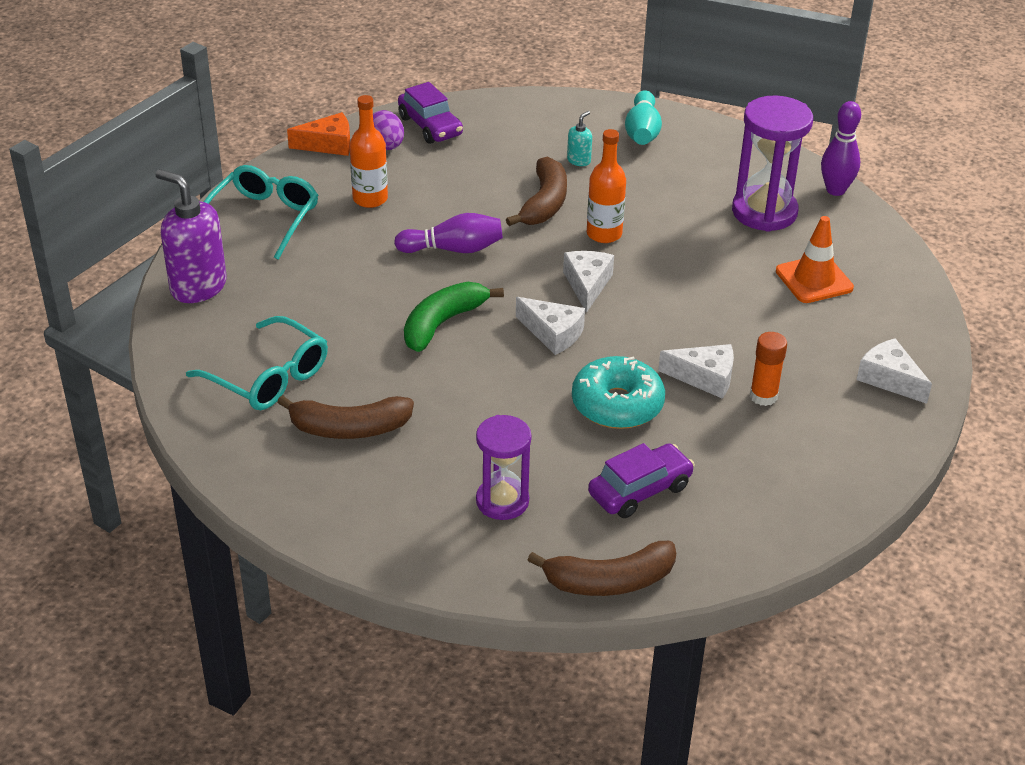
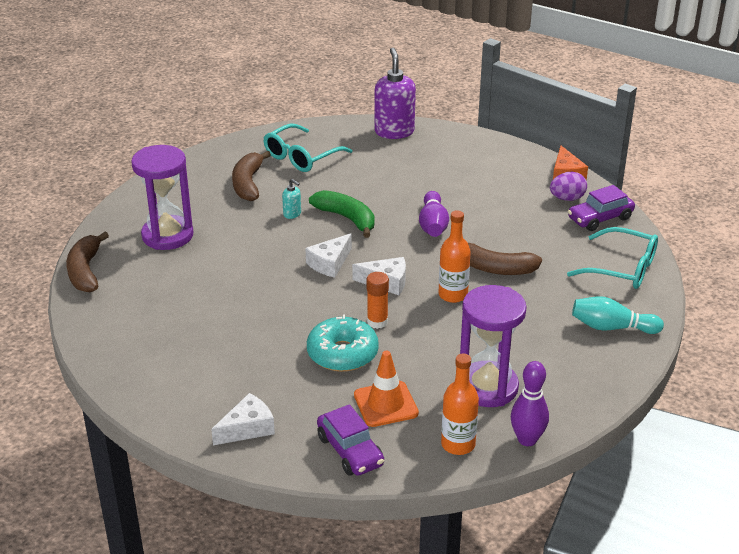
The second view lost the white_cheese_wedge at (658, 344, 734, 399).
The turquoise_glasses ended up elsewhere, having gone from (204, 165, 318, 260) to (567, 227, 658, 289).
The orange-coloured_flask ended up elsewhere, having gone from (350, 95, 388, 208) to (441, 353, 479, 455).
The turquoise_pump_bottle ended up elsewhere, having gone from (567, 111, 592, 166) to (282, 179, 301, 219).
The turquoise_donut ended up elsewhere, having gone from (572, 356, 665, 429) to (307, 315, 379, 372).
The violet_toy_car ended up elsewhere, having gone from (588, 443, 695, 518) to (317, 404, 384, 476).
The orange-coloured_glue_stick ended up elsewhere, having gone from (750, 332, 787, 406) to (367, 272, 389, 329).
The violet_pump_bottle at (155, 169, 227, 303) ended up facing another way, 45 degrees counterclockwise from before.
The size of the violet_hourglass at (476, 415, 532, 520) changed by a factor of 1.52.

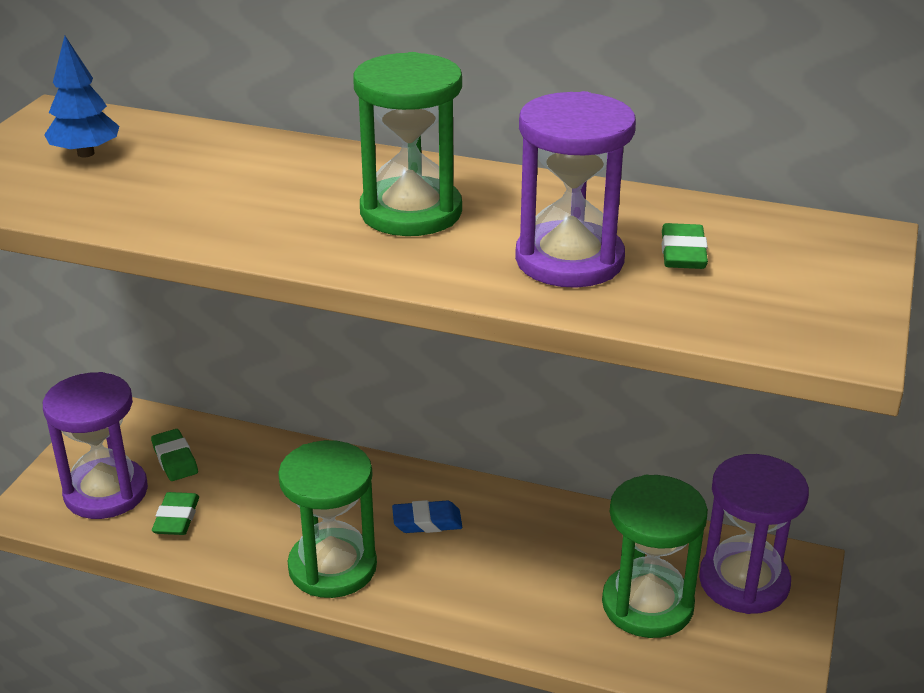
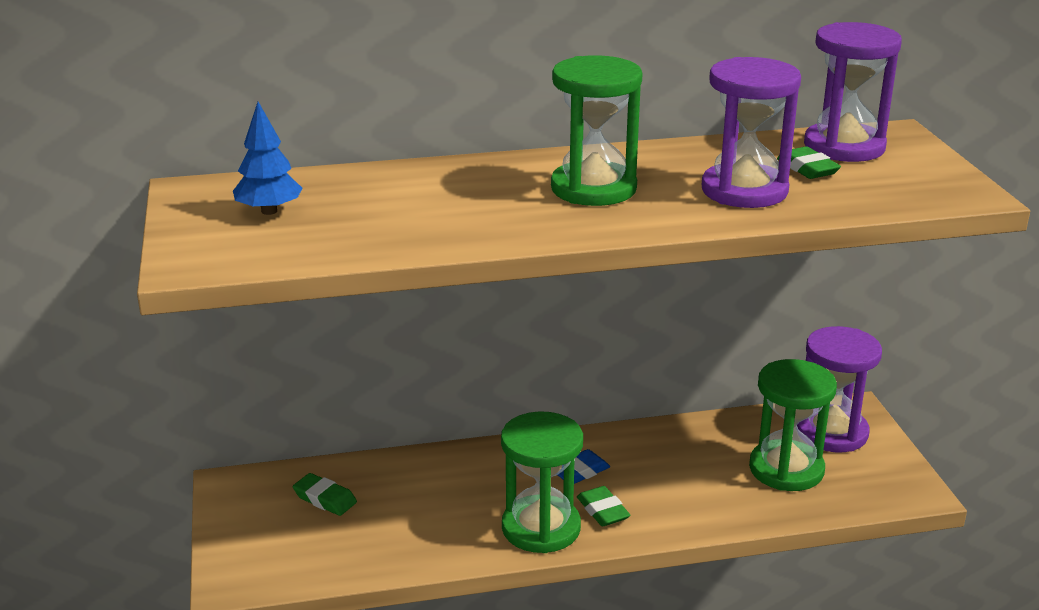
The violet_hourglass ended up elsewhere, having gone from (43, 372, 148, 519) to (804, 22, 902, 162).
The emerald_gum_eraser ended up elsewhere, having gone from (152, 492, 199, 535) to (577, 486, 630, 526).

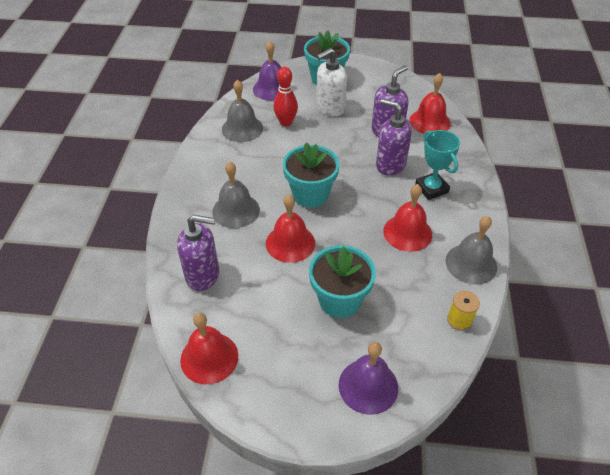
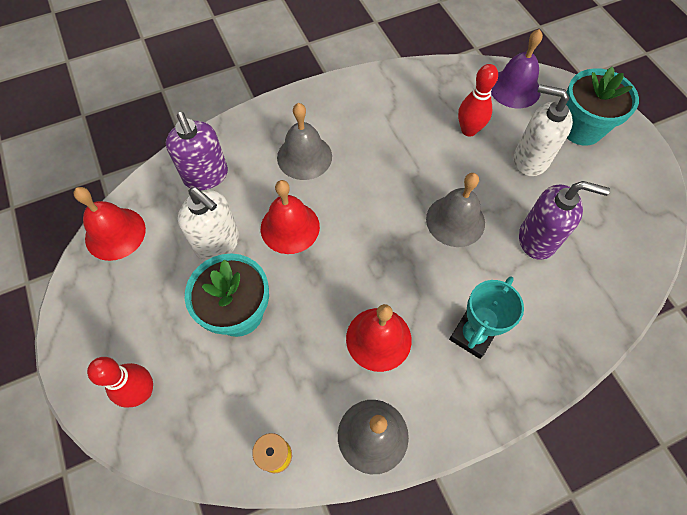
The second view lost the turquoise_flower_pot at (283, 142, 340, 208).
The second view lost the violet_pump_bottle at (376, 99, 412, 176).
The second view lost the red_school_bell at (409, 73, 451, 134).
The second view gained the white_pump_bottle at (178, 188, 239, 261).
The ash-grey_school_bell ended up elsewhere, having gone from (222, 80, 263, 142) to (426, 173, 485, 247).
Where the violet_school_bell stood at (339, 342, 398, 415), the red_tenpin came to stand at (87, 357, 153, 408).

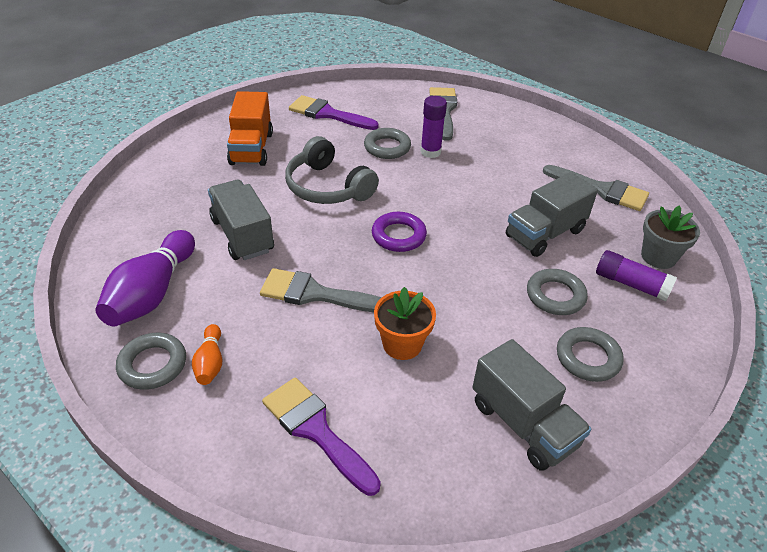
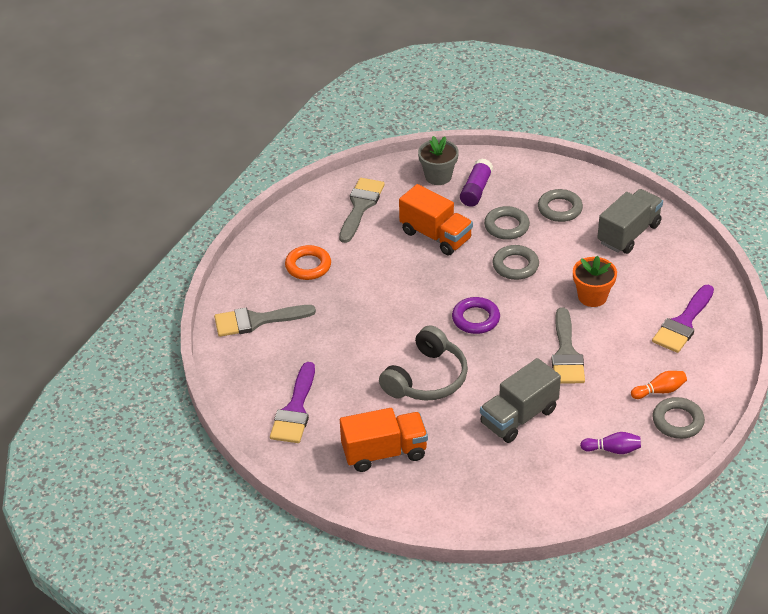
The second view lost the violet_glue_stick at (420, 96, 447, 158).
The second view gained the orange-coloured_torus at (285, 245, 331, 280).
The ash-grey_torus ended up elsewhere, having gone from (364, 128, 411, 159) to (493, 245, 539, 280).
What was the ash-grey_truck at (506, 172, 598, 257) turned into the orange-coloured_truck at (399, 184, 473, 255).
The size of the violet_tenpin at (95, 230, 195, 327) changed by a factor of 0.50.

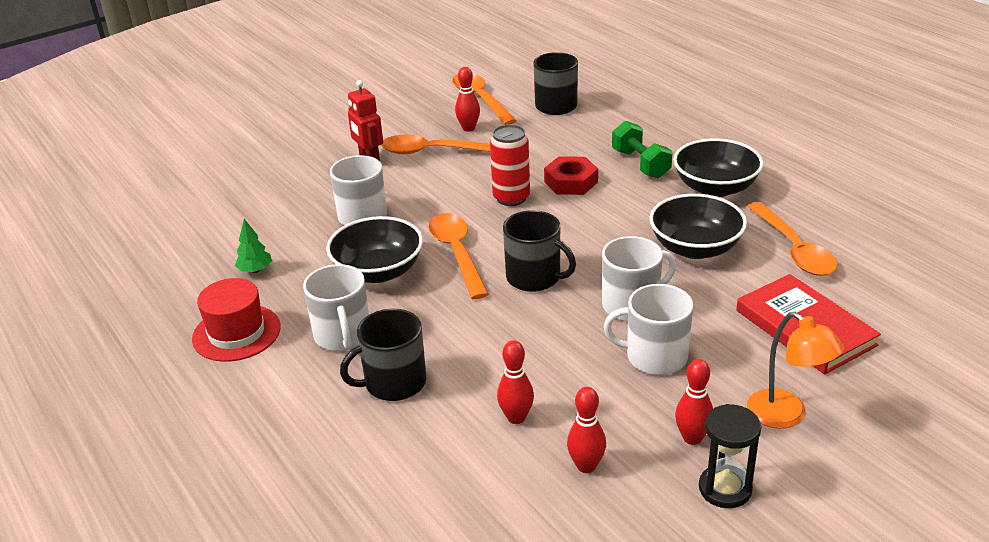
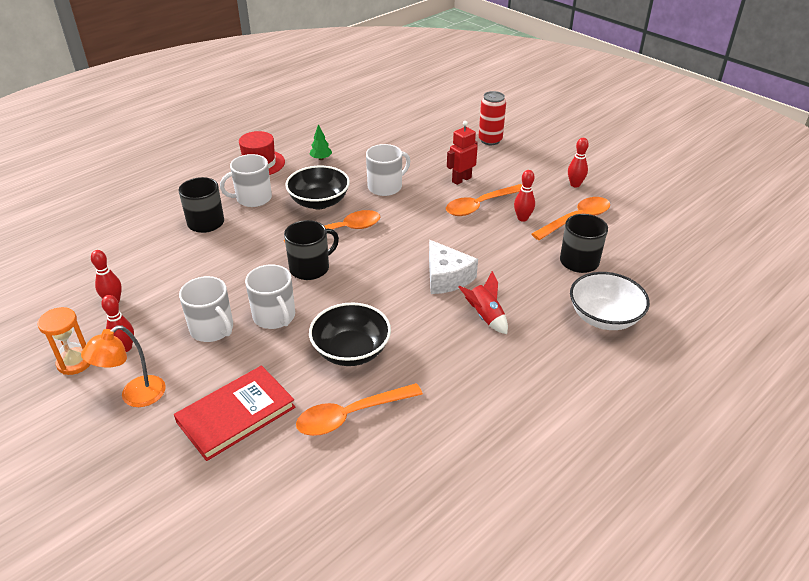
The second view lost the ebony_serving_bowl at (673, 138, 763, 197).
The second view gained the white_serving_bowl at (570, 272, 650, 330).
The red_can ended up elsewhere, having gone from (490, 124, 530, 206) to (479, 91, 506, 145).
The red_tenpin ended up elsewhere, having gone from (497, 340, 534, 424) to (568, 138, 589, 187).
Where the red_nut stood at (544, 156, 598, 195), the white_cheese_wedge came to stand at (429, 240, 478, 294).
Where the emerald_hand_weight stood at (612, 121, 673, 178), the red_spaceship came to stand at (459, 271, 508, 334).
What was the ebony_hourglass at (699, 404, 761, 508) turned into the orange-coloured_hourglass at (38, 307, 91, 375).
The orange-coloured_spoon at (381, 134, 490, 154) ended up facing another way, 120 degrees counterclockwise from before.
The ebony_tea_mug at (503, 210, 576, 292) ended up facing another way, 150 degrees counterclockwise from before.
The white_tea_mug at (604, 284, 693, 375) ended up facing another way, 135 degrees clockwise from before.

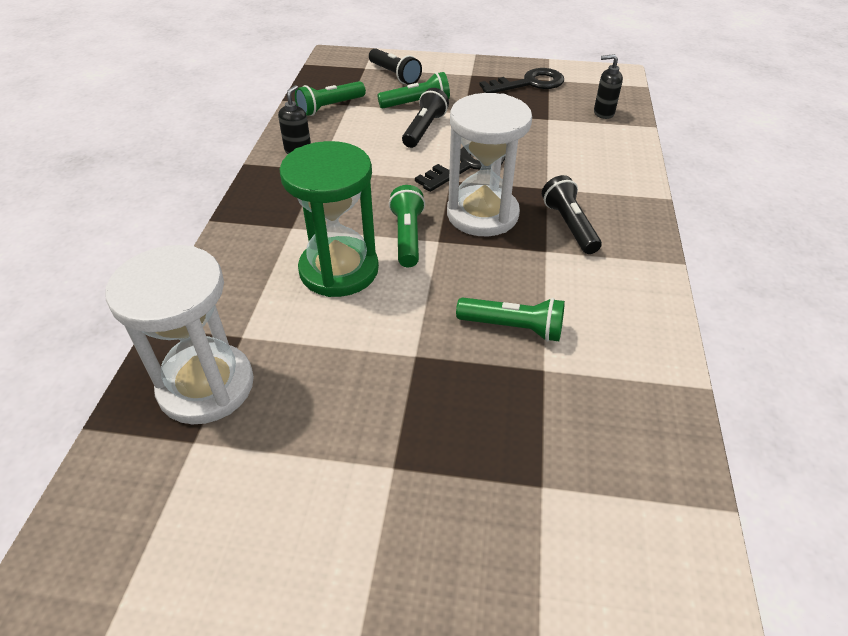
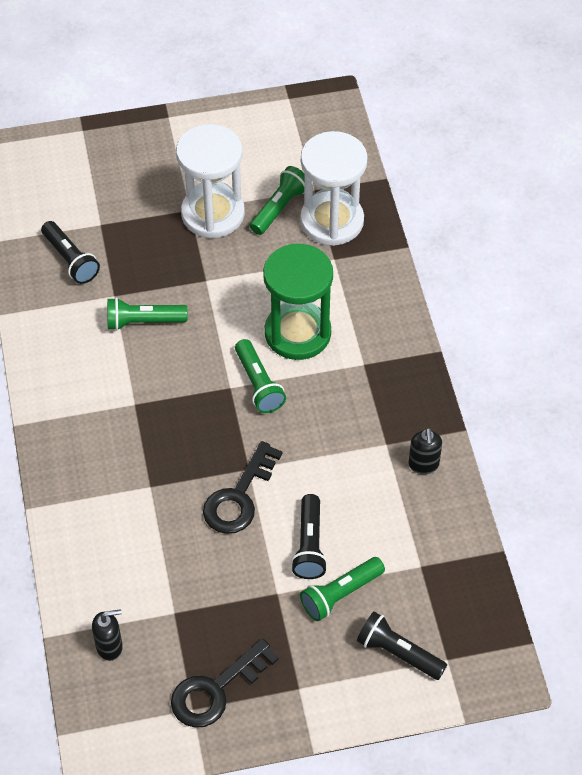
The emerald_pocket_torch ended up elsewhere, having gone from (295, 81, 366, 116) to (250, 166, 304, 235).
The white_hourglass ended up elsewhere, having gone from (447, 93, 532, 236) to (176, 124, 245, 238).
The ebony_pocket_torch ended up elsewhere, having gone from (542, 175, 602, 254) to (41, 221, 100, 284).

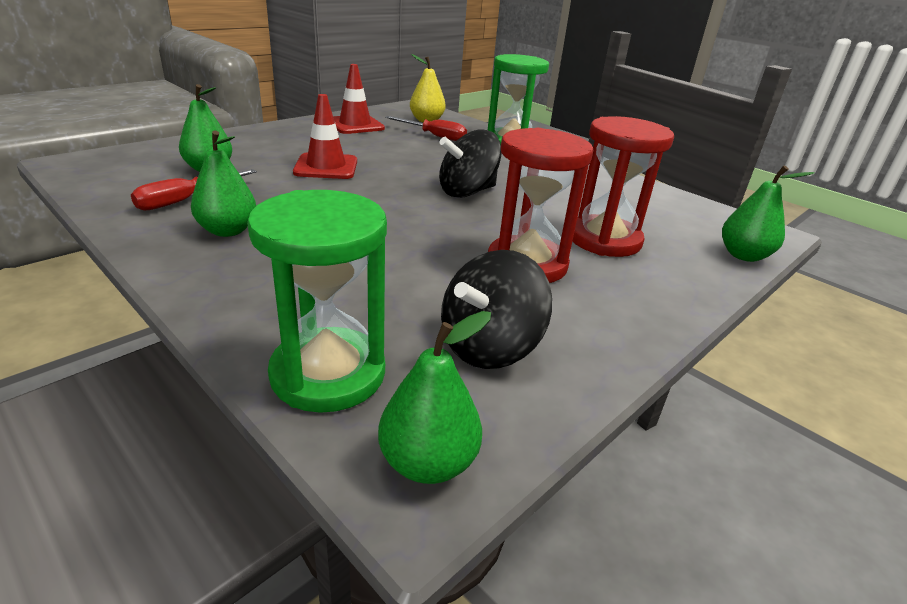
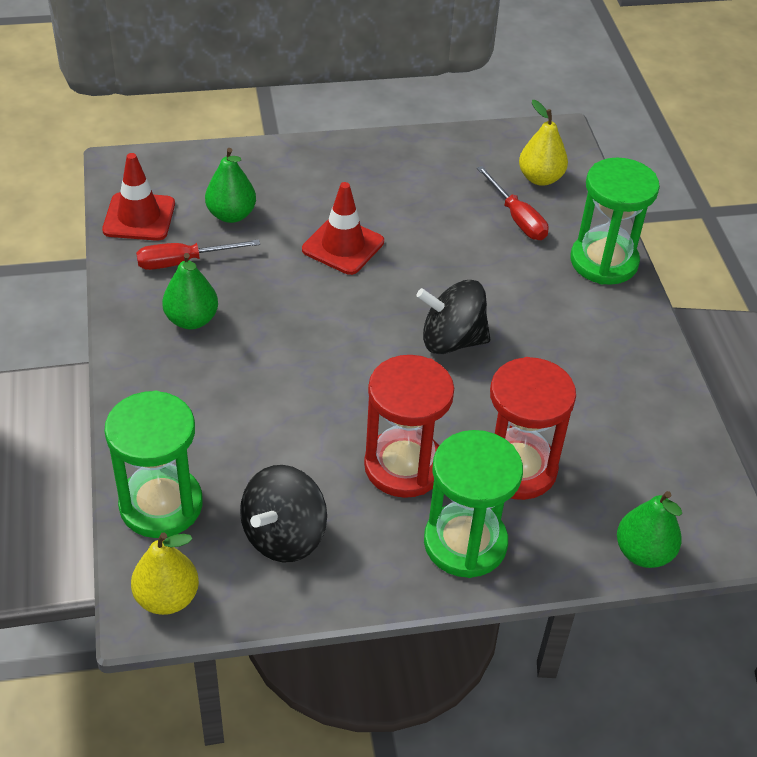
The second view gained the emerald_hourglass at (424, 430, 523, 578).
The red_safety_cone ended up elsewhere, having gone from (333, 64, 385, 134) to (102, 153, 175, 241).
What was the emerald_pear at (378, 311, 491, 484) turned into the bright_yellow_pear at (131, 532, 199, 615).
The ebony_spinning_top at (441, 250, 552, 369) ended up facing another way, 45 degrees counterclockwise from before.

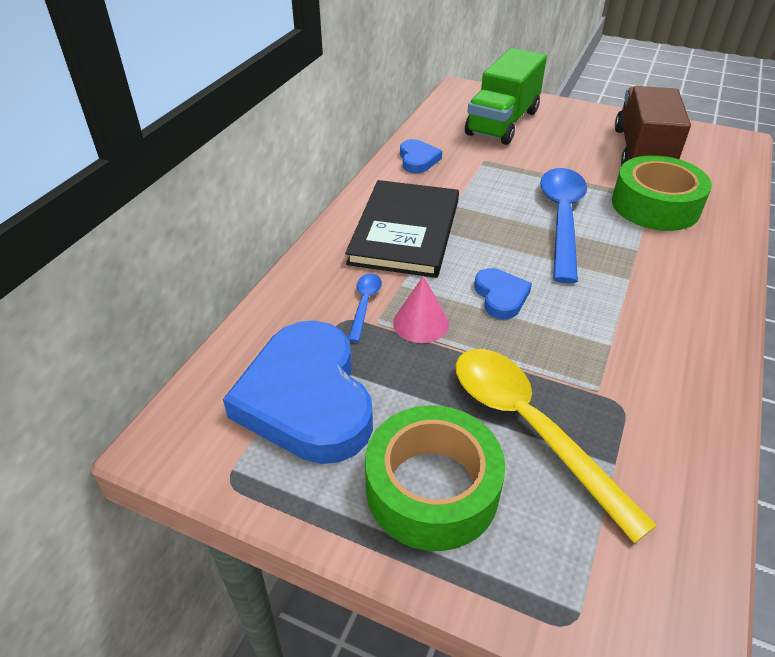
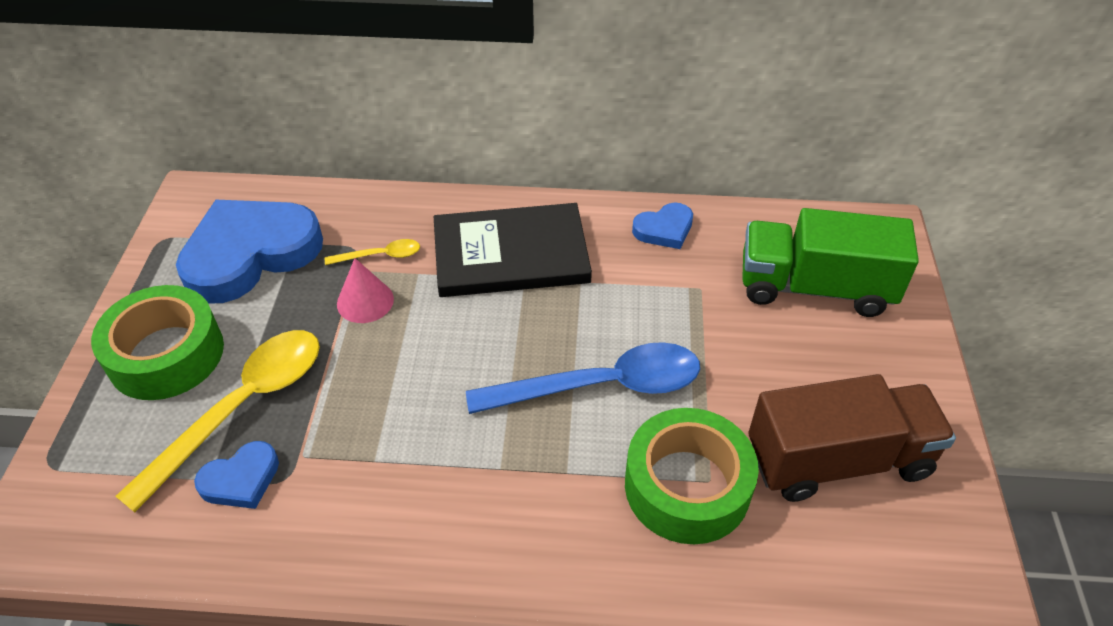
The royal_blue_heart ended up elsewhere, having gone from (474, 268, 532, 319) to (194, 441, 279, 509).
What was the royal_blue_spoon at (348, 273, 382, 342) turned into the bright_yellow_spoon at (325, 239, 420, 265).

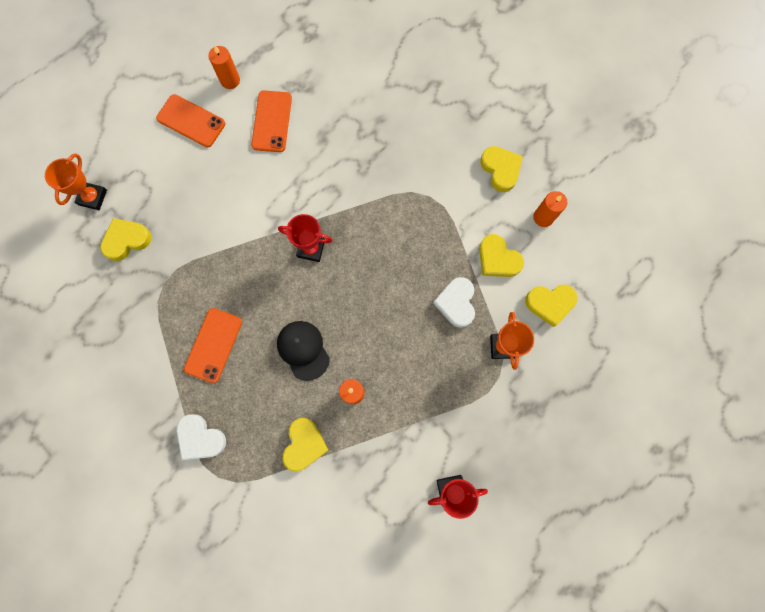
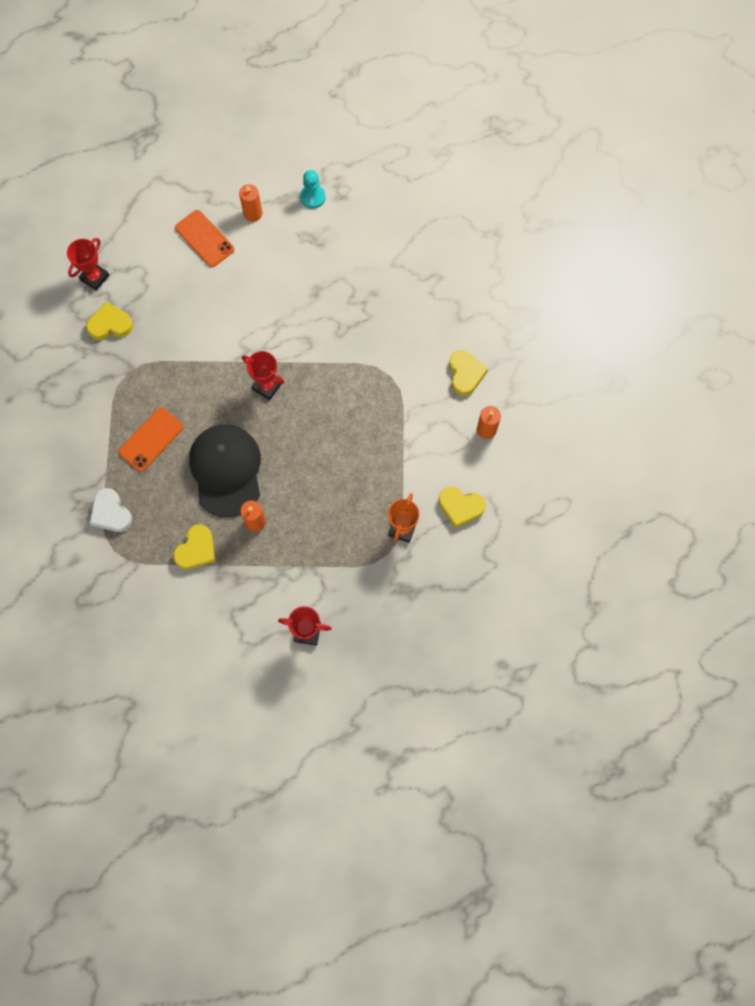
The second view lost the orange-coloured_mobile_phone at (251, 90, 292, 152).
The second view lost the white_heart at (433, 277, 475, 328).
The second view lost the bright_yellow_heart at (479, 234, 524, 277).
The second view gained the turquoise_game_pawn at (300, 170, 326, 209).
What was the orange-coloured_trophy at (45, 153, 107, 210) turned into the red_trophy at (67, 238, 109, 291).
The size of the ebony_peaked_cap at (277, 321, 330, 381) changed by a factor of 1.67.

